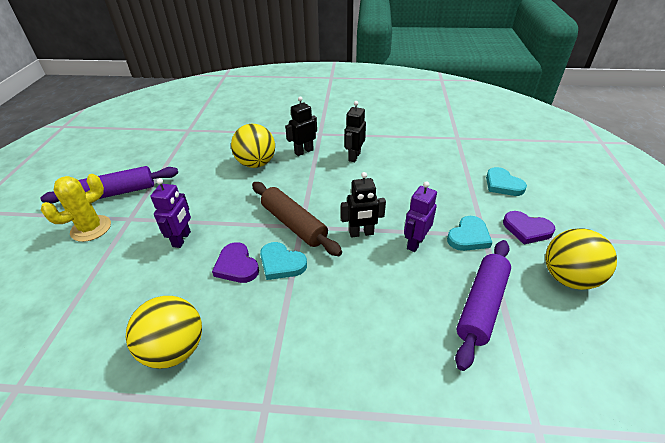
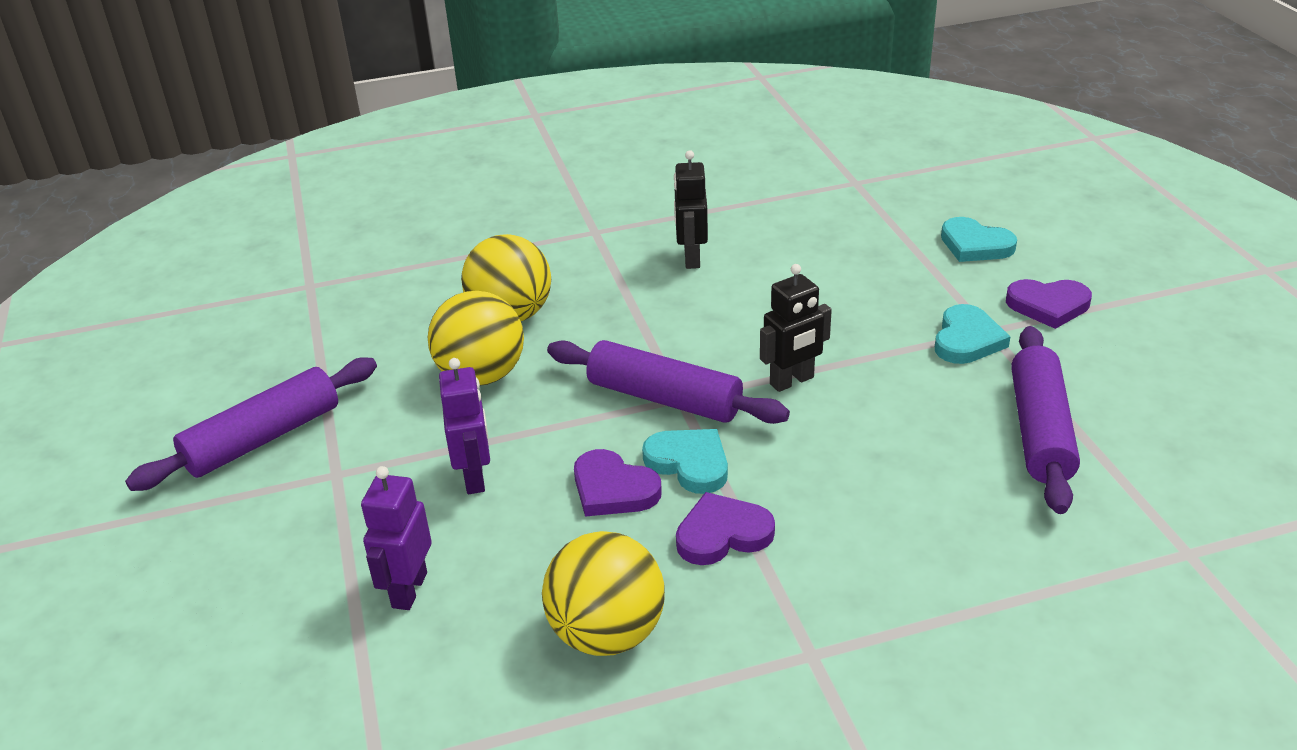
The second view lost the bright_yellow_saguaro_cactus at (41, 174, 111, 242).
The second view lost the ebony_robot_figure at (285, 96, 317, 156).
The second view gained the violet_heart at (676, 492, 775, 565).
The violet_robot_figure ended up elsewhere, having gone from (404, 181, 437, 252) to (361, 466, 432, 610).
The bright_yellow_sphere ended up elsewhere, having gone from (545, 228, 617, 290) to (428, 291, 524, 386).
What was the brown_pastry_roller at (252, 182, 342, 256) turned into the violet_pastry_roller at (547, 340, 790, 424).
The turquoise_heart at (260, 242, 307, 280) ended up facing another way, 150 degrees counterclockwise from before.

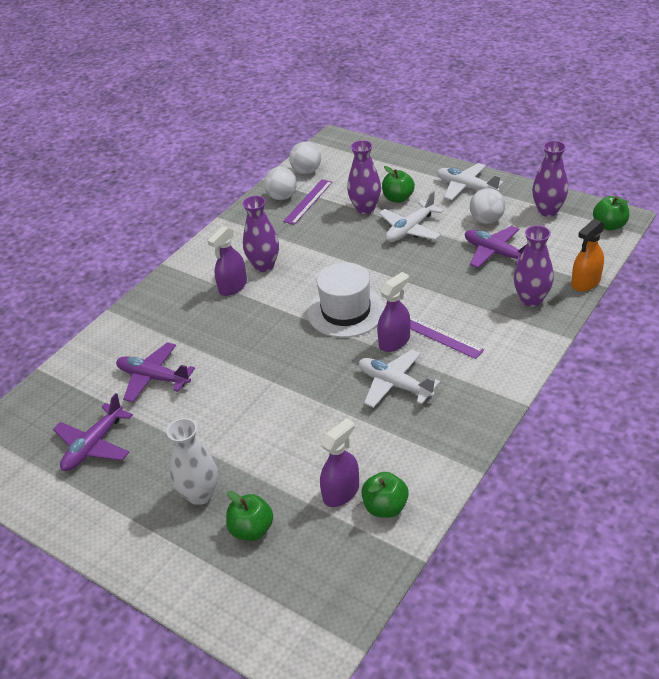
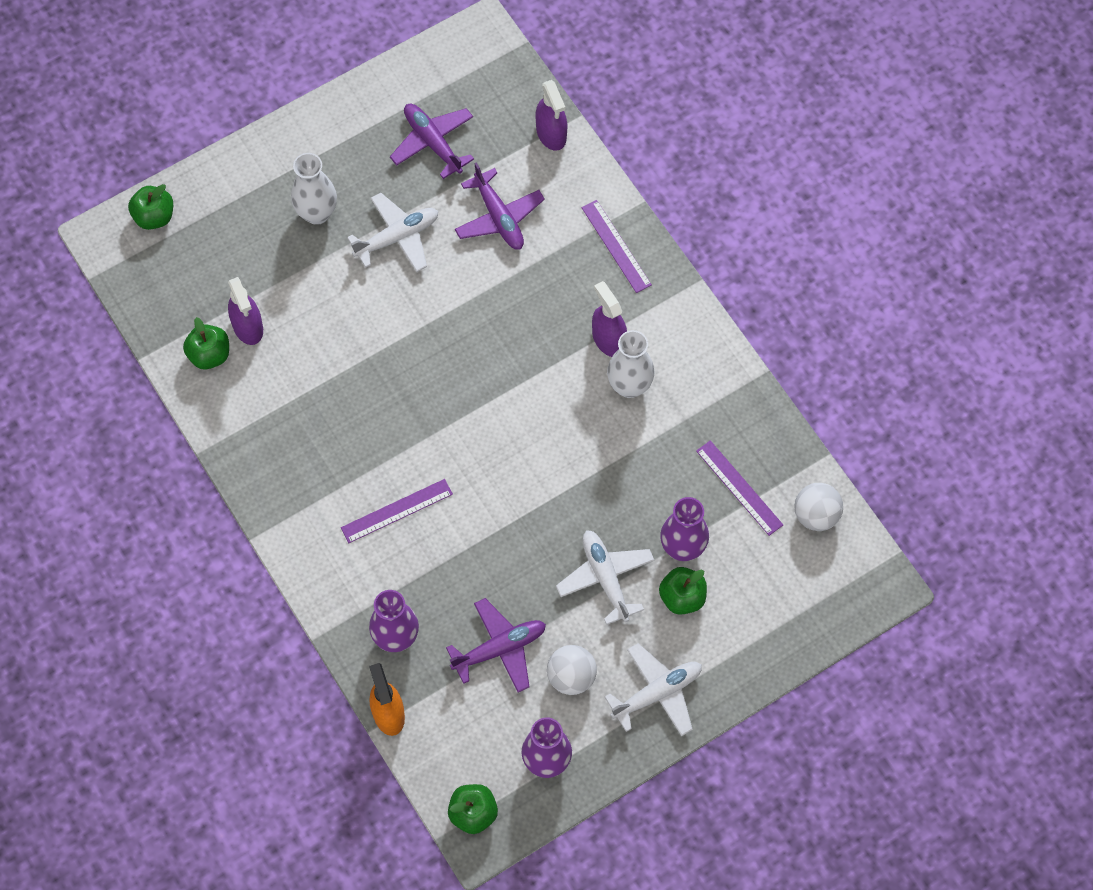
The second view lost the white_sphere at (264, 167, 297, 200).
The second view lost the white_hat at (307, 262, 385, 338).
The second view gained the violet_ruler at (581, 200, 652, 293).
The emerald_apple ended up elsewhere, having gone from (226, 491, 273, 541) to (128, 184, 173, 230).
The white_aeroplane ended up elsewhere, having gone from (359, 350, 440, 408) to (347, 193, 438, 272).
The violet_spray_bottle ended up elsewhere, having gone from (377, 272, 410, 352) to (536, 80, 567, 151).
What was the violet_tall_vase at (243, 196, 279, 272) turned into the white_tall_vase at (607, 330, 654, 398).
The violet_aeroplane at (116, 342, 195, 402) ended up facing another way, 105 degrees clockwise from before.

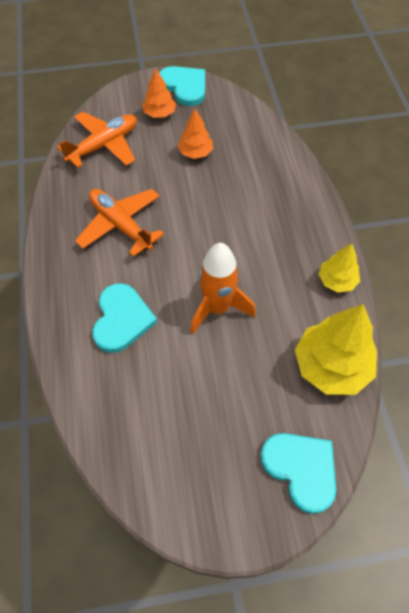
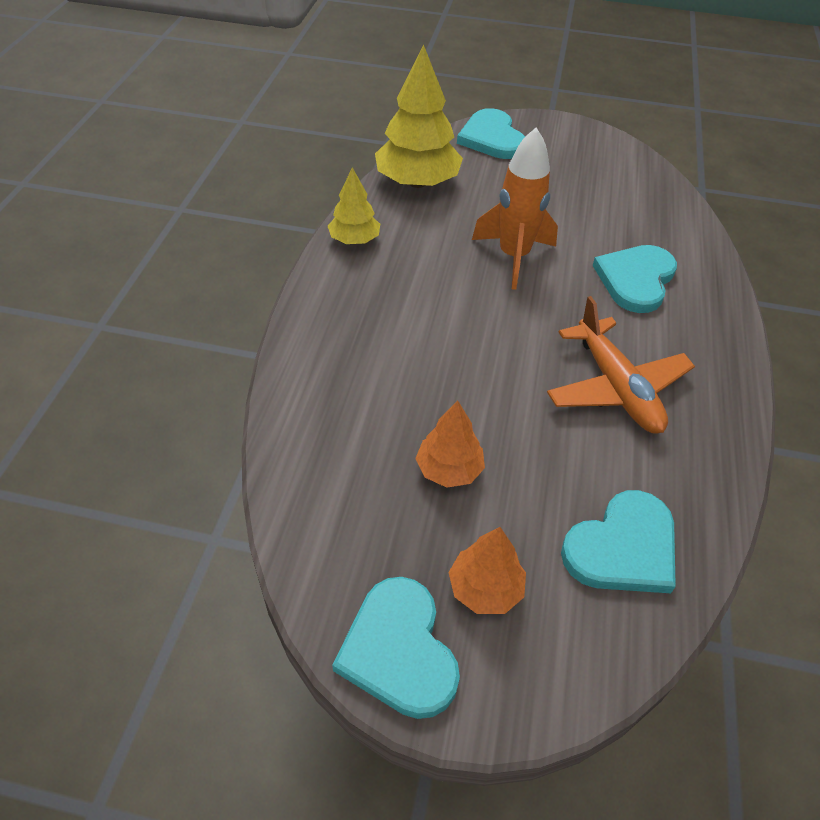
Where the orange-coloured_aeroplane stood at (57, 112, 137, 168), the turquoise_heart came to stand at (561, 490, 676, 593).

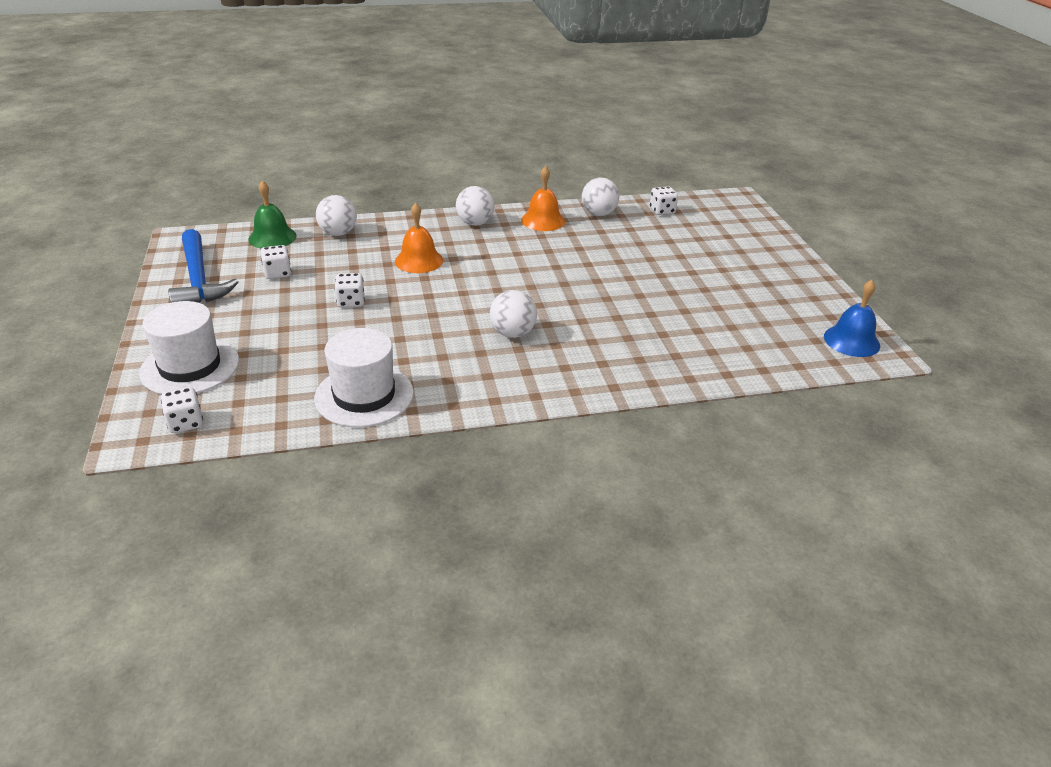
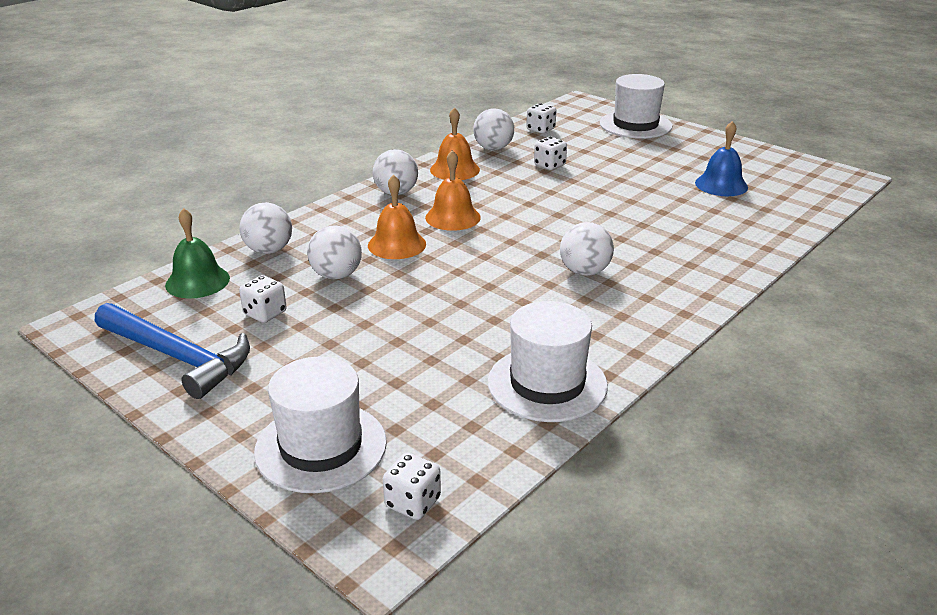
The second view gained the white_sphere at (307, 225, 362, 279).
The second view gained the orange-coloured_school_bell at (425, 150, 481, 231).
The second view gained the white_hat at (600, 74, 672, 139).
The white_dice ended up elsewhere, having gone from (334, 273, 365, 308) to (534, 137, 567, 170).
The royal_blue_school_bell ended up elsewhere, having gone from (824, 280, 880, 357) to (695, 121, 748, 196).

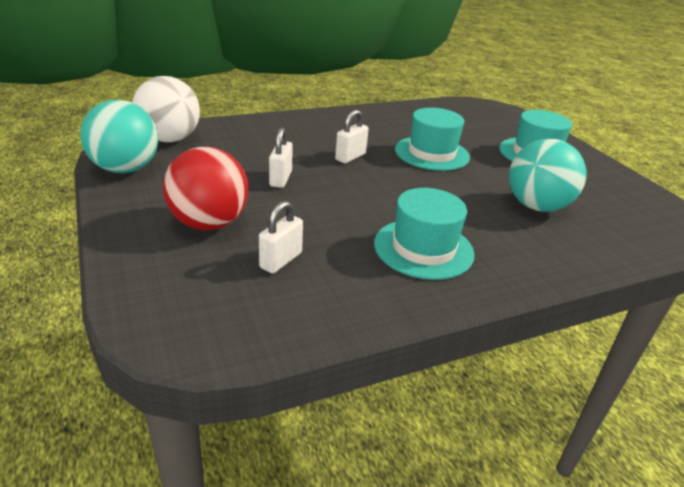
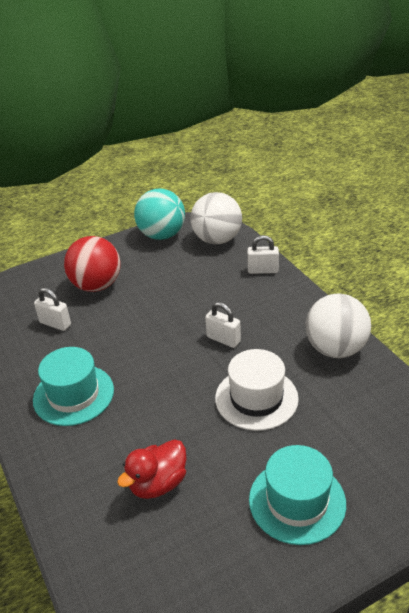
The second view gained the white_sphere at (305, 294, 371, 358).
The white_lock ended up elsewhere, having gone from (269, 128, 293, 188) to (247, 235, 279, 274).
Where the turquoise_sphere stood at (509, 139, 586, 212), the red_duck came to stand at (117, 439, 186, 499).
What was the turquoise_hat at (395, 108, 470, 171) turned into the white_hat at (215, 349, 299, 431).

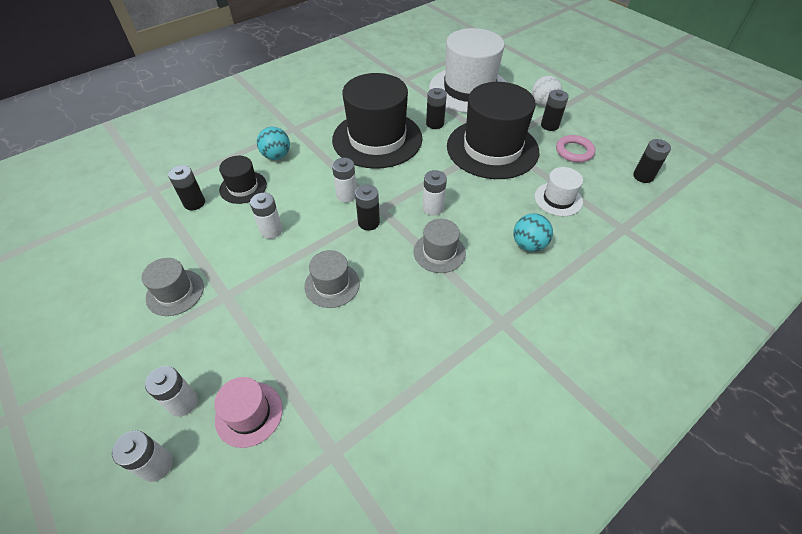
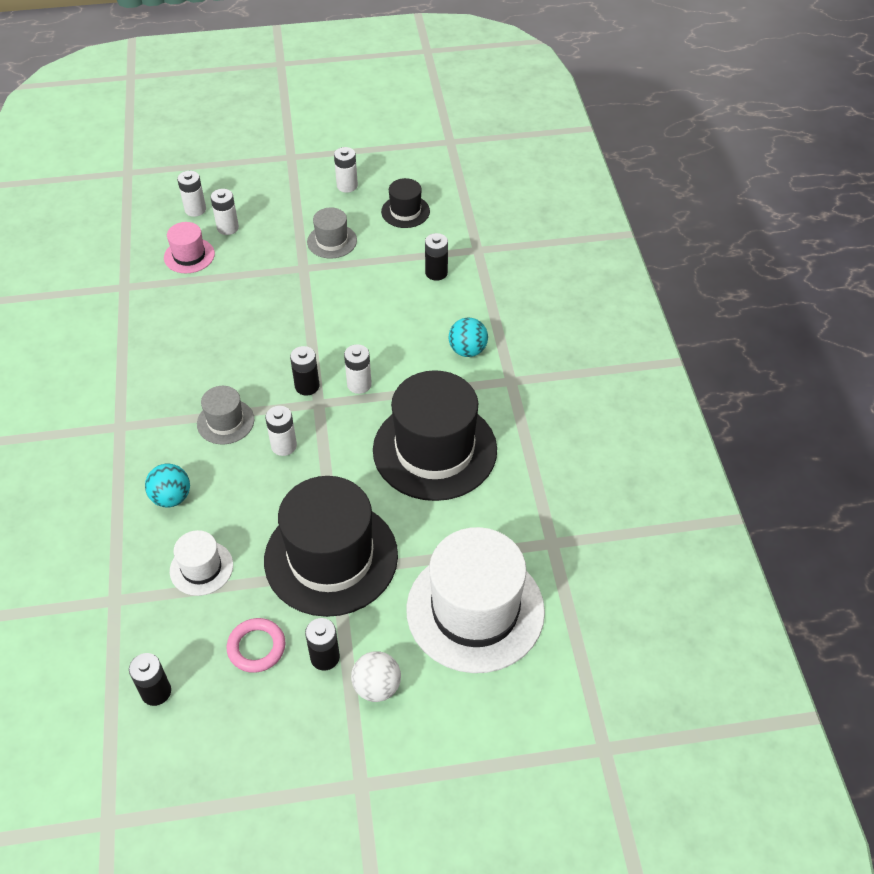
The second view lost the ash-grey_hat at (304, 250, 360, 308).
The second view lost the ebony_AA_battery at (426, 88, 447, 129).
The ebony_hat ended up elsewhere, having gone from (219, 156, 267, 204) to (381, 178, 430, 228).
The white_AA_battery ended up elsewhere, having gone from (250, 193, 283, 239) to (334, 147, 358, 193).

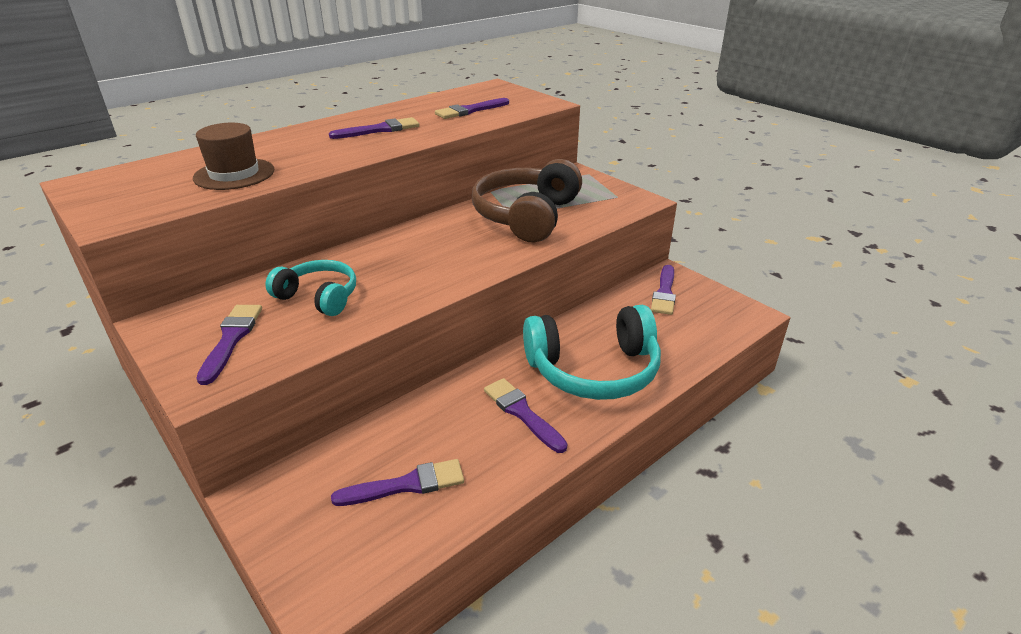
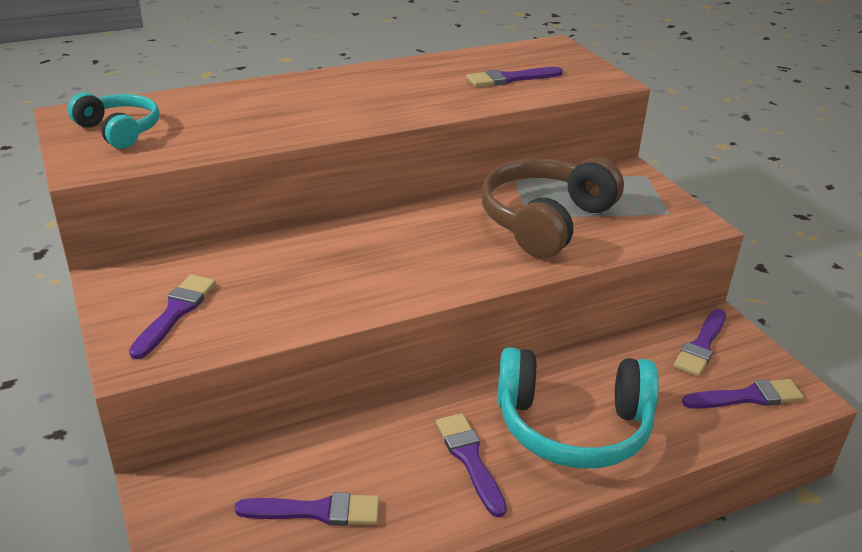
The second view lost the brown_hat at (193, 123, 274, 190).
The turquoise_over-ear_headphones ended up elsewhere, having gone from (265, 260, 356, 316) to (68, 93, 159, 149).
The violet_brush ended up elsewhere, having gone from (329, 117, 420, 139) to (682, 379, 804, 409).

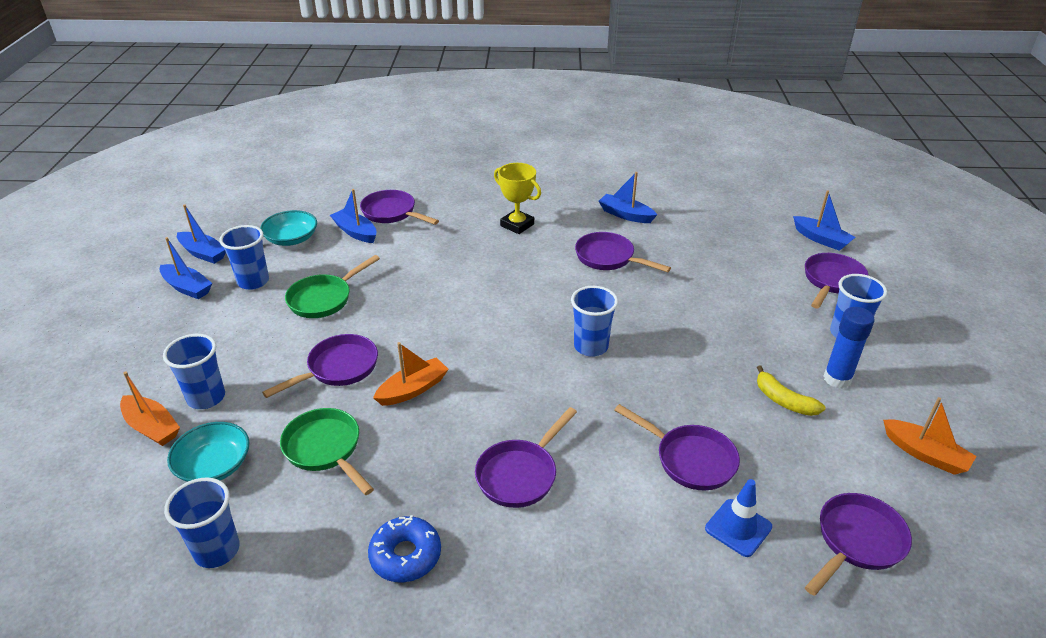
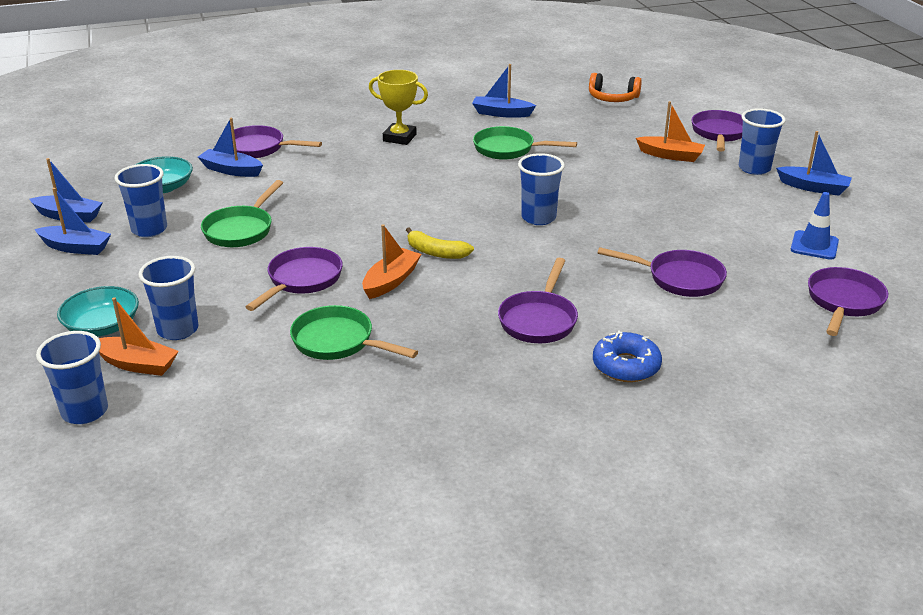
The second view lost the royal_blue_glue_stick at (824, 307, 875, 389).
The second view gained the orange-coloured_over-ear_headphones at (589, 73, 642, 102).
The royal_blue_tumbler ended up elsewhere, having gone from (164, 477, 240, 568) to (36, 331, 108, 424).
The turquoise_serving_bowl ended up elsewhere, having gone from (167, 422, 249, 482) to (57, 286, 139, 337).
The royal_blue_donut ended up elsewhere, having gone from (368, 515, 441, 582) to (593, 330, 662, 382).
The royal_blue_safety_cone ended up elsewhere, having gone from (705, 479, 772, 557) to (791, 192, 839, 260).
The bright_yellow_banana_fruit ended up elsewhere, having gone from (757, 366, 825, 416) to (406, 227, 474, 259).
The royal_blue_sailboat ended up elsewhere, having gone from (793, 190, 855, 251) to (776, 131, 852, 196).
The orange-coloured_sailboat ended up elsewhere, having gone from (883, 397, 977, 475) to (636, 101, 705, 162).
What was the violet_skillet at (575, 232, 671, 272) turned into the emerald_skillet at (473, 126, 577, 160).

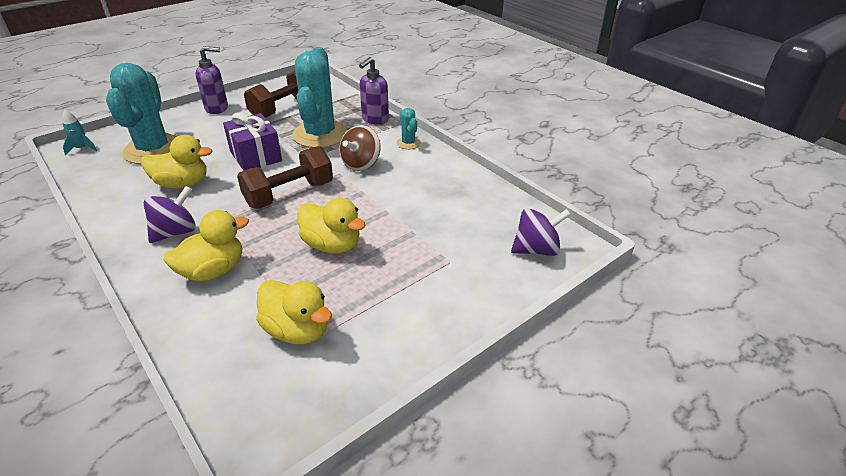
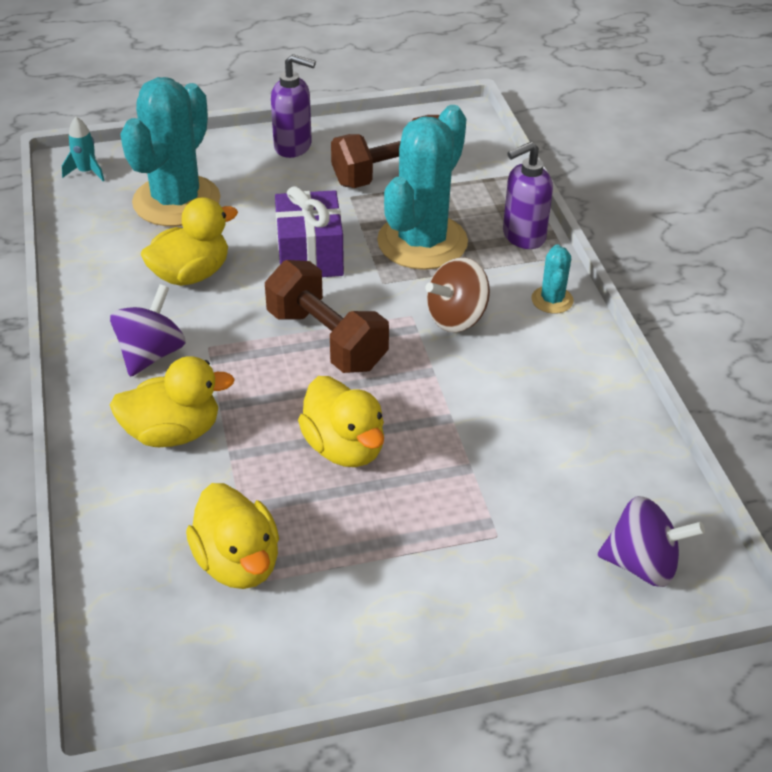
The bright_yellow_duck at (141, 135, 212, 189) ended up facing another way, 60 degrees counterclockwise from before.
The violet_spinning_top at (144, 186, 196, 243) ended up facing another way, 45 degrees counterclockwise from before.
The brown_hand_weight at (237, 146, 333, 209) ended up facing another way, 60 degrees clockwise from before.

